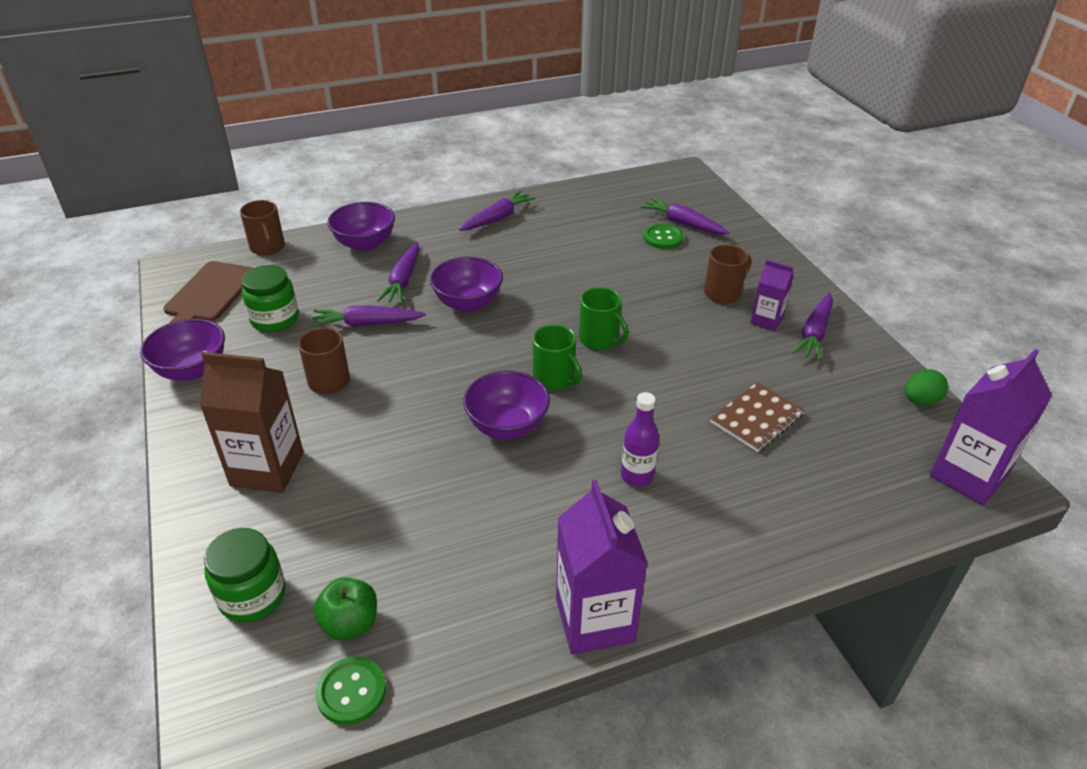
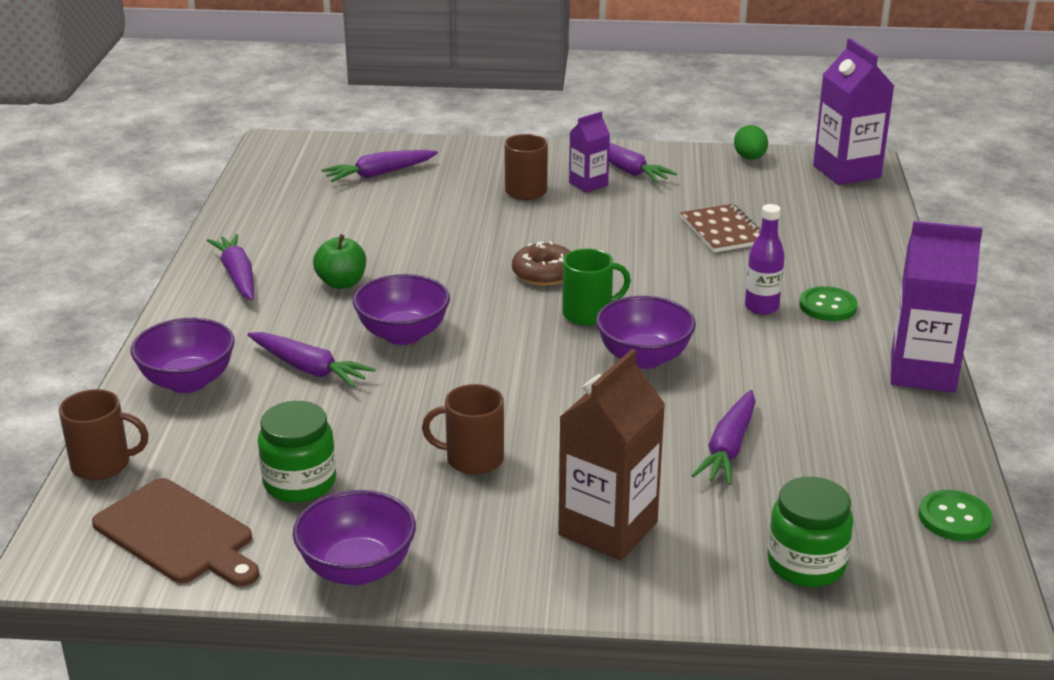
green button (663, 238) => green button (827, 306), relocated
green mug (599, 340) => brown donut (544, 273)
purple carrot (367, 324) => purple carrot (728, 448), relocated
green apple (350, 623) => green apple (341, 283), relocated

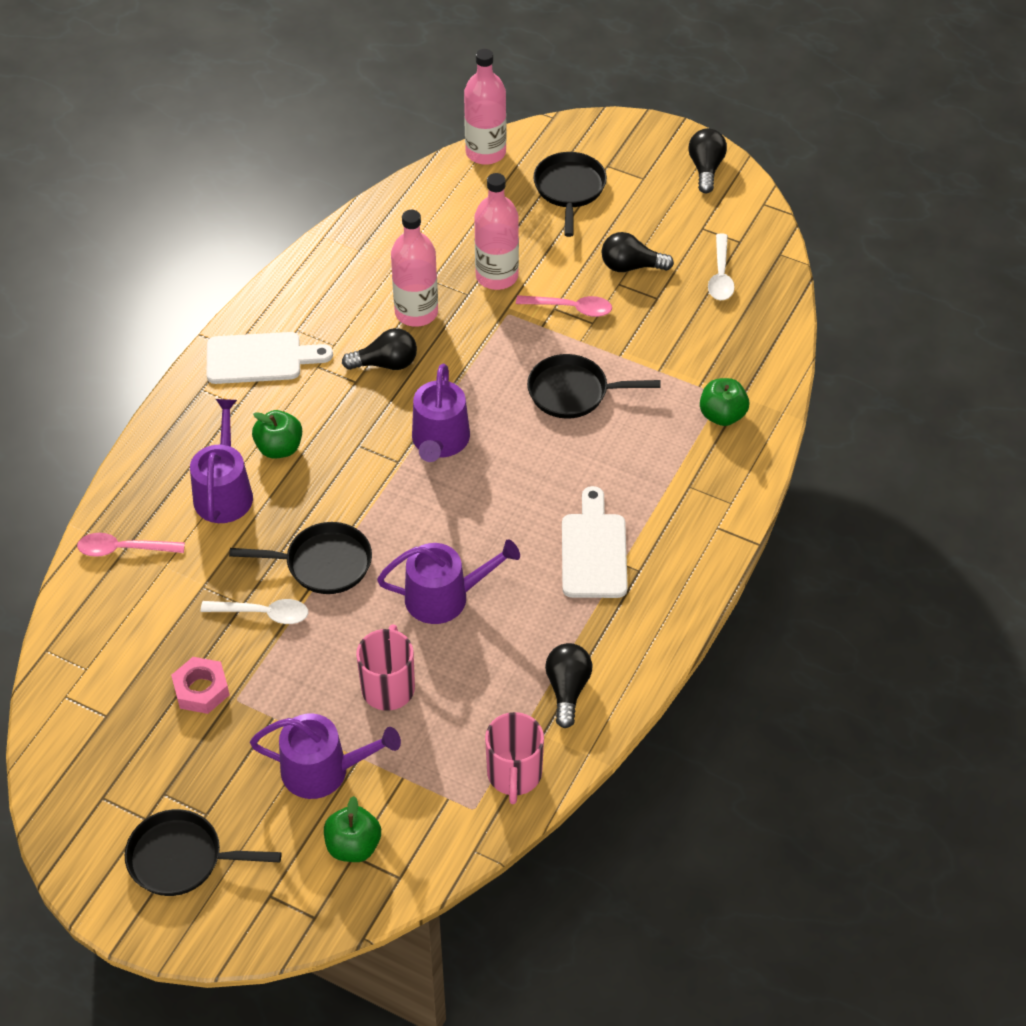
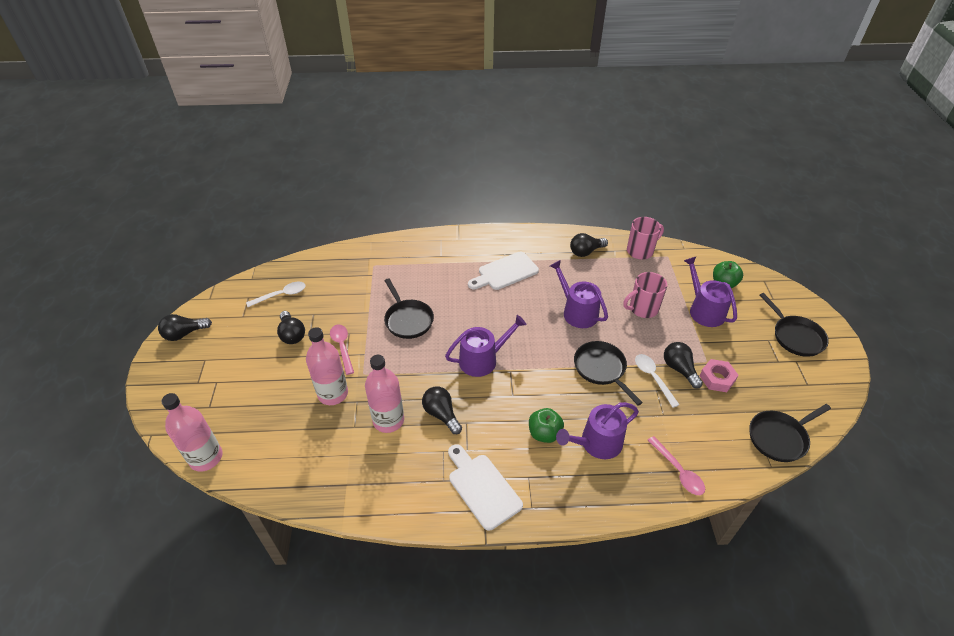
black pan (569, 190) => black pan (779, 437), relocated
green apple (722, 415) => nothing
nothing => black light bulb (679, 369)

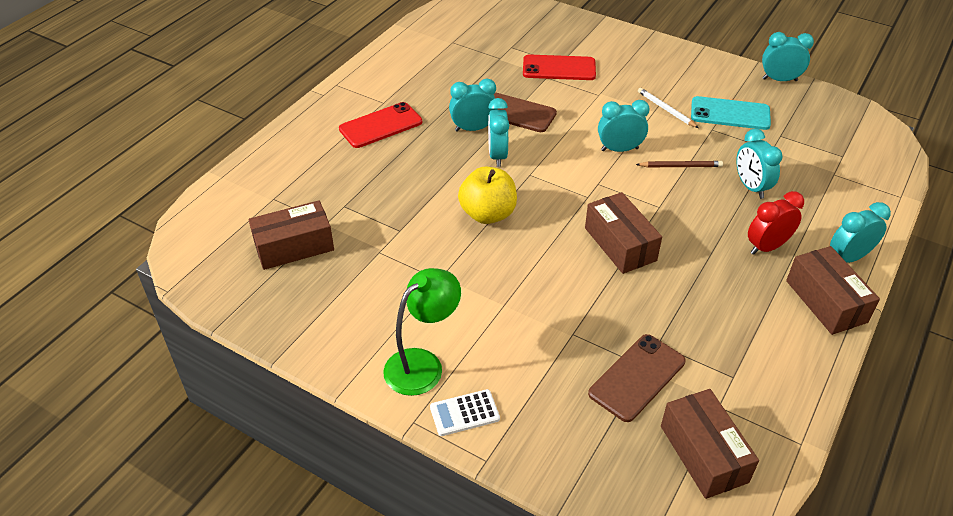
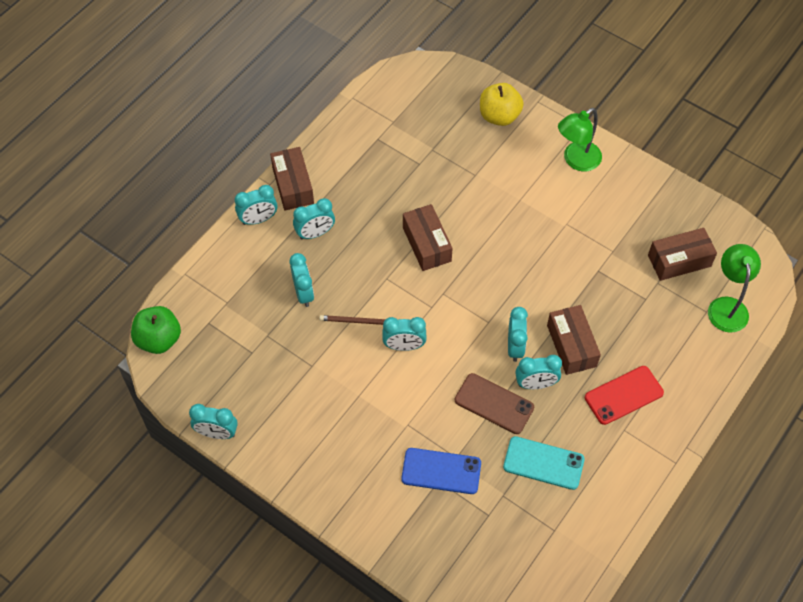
red phone (559, 68) => blue phone (441, 471)
white pencil (666, 109) => nothing
turquoise phone (730, 114) => turquoise phone (543, 463), relocated
yellow apple (488, 214) => yellow apple (499, 116), relocated
red clock (767, 247) => turquoise clock (315, 233)
brown phone (637, 377) => nothing
white calculator (464, 413) => nothing
brown box (703, 454) => brown box (571, 346), relocated
nothing => green lamp (727, 306)
nothing => green apple (159, 339)

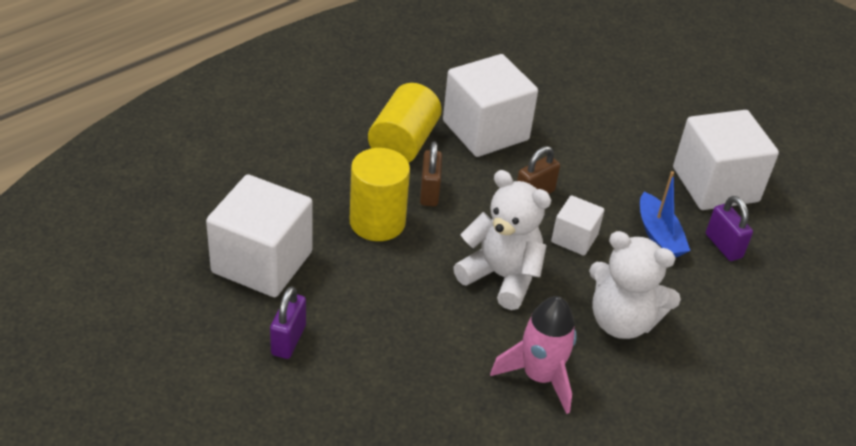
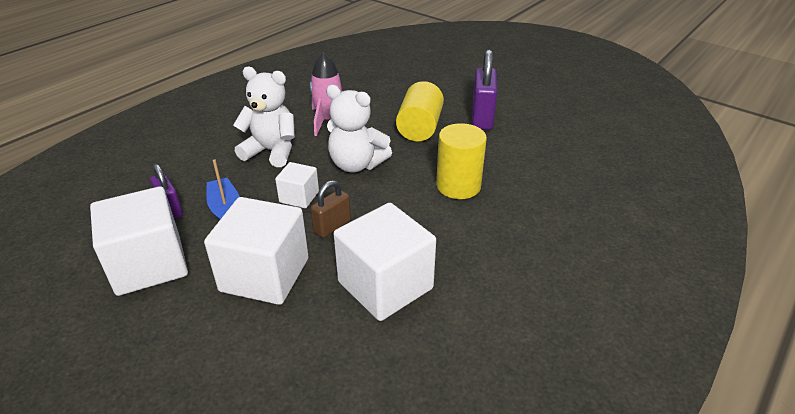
yellow cylinder (403, 143) => yellow cylinder (419, 128), relocated
brown padlock (429, 192) => nothing
white cube (262, 262) => white cube (265, 275), relocated
purple padlock (288, 340) => purple padlock (482, 118), x1.64

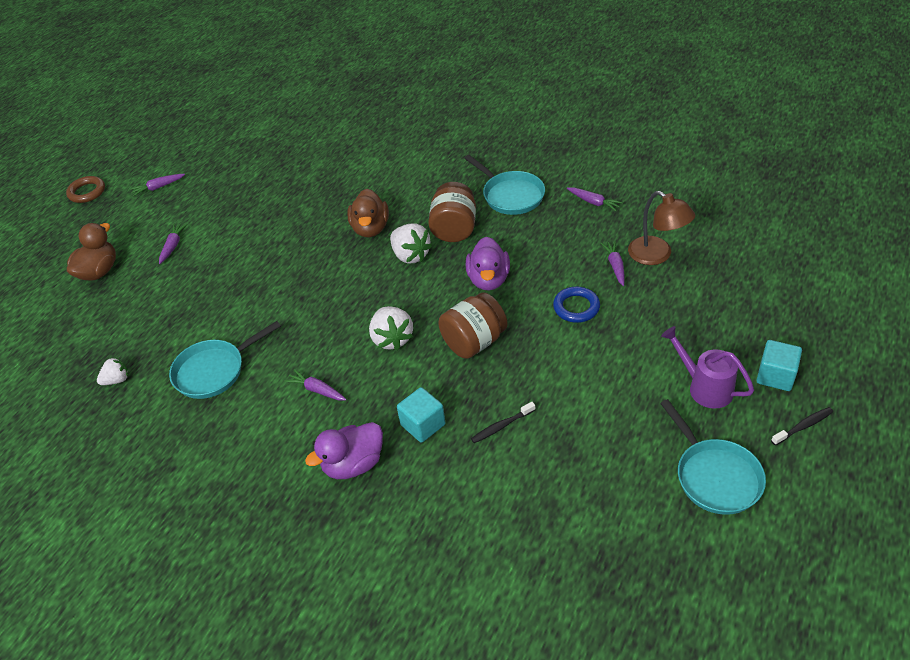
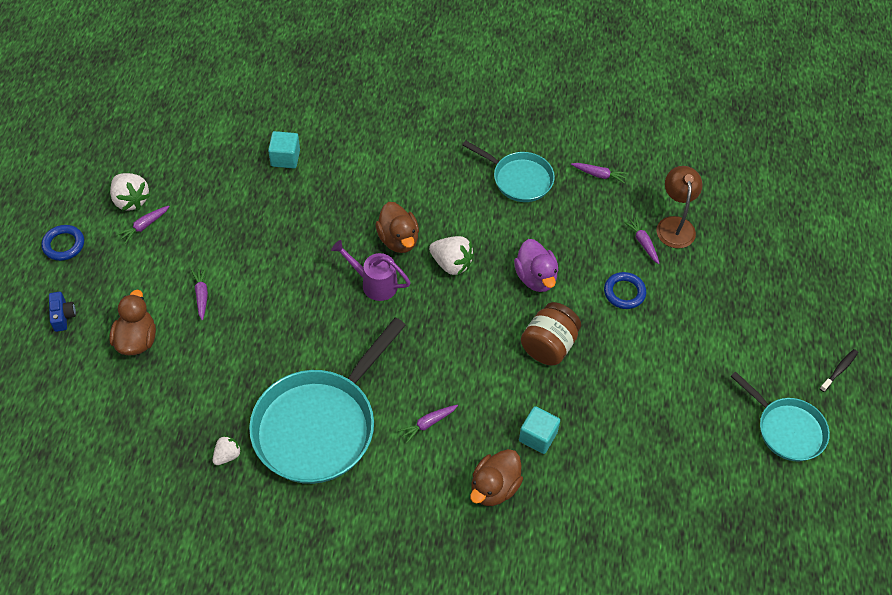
brown ring (87, 192) => blue ring (64, 245)
brown jar (454, 229) => nothing
brown lamp (657, 255) => brown lamp (675, 225), 120 degrees counterclockwise
white strawberry (392, 339) => white strawberry (131, 200), relocated
turquoise pan (214, 371) => turquoise pan (320, 425), x1.76
purple watering can (704, 387) => purple watering can (374, 283), relocated
turquoise cube (775, 376) => turquoise cube (285, 158), relocated
purple carrot (317, 390) => purple carrot (428, 424), 45 degrees counterclockwise
black toothbrush (501, 426) => nothing
purple duck (353, 464) => brown duck (494, 487)
nothing => blue camera (63, 316)

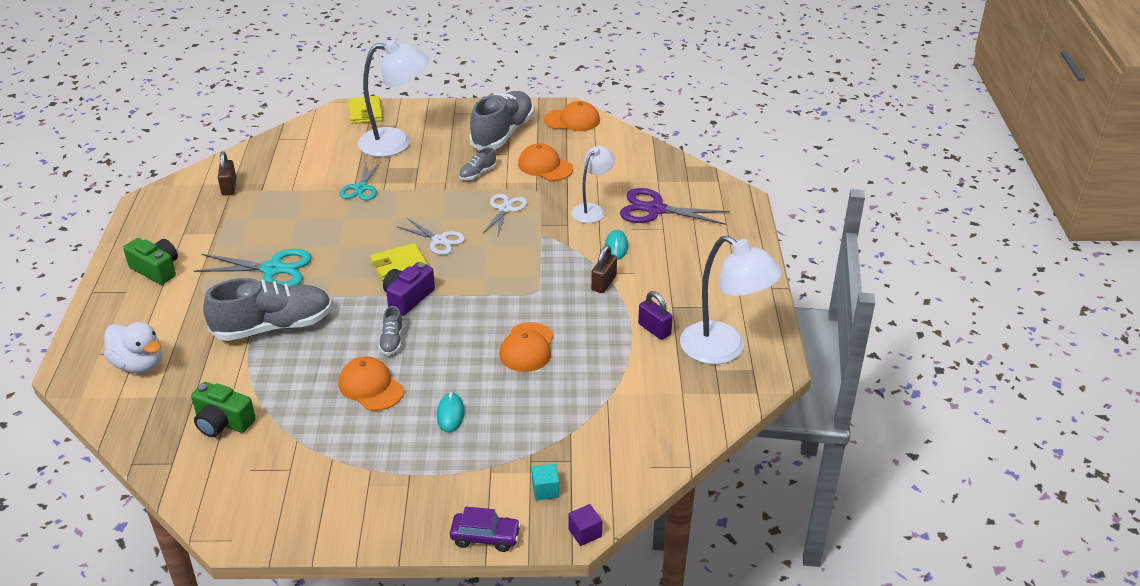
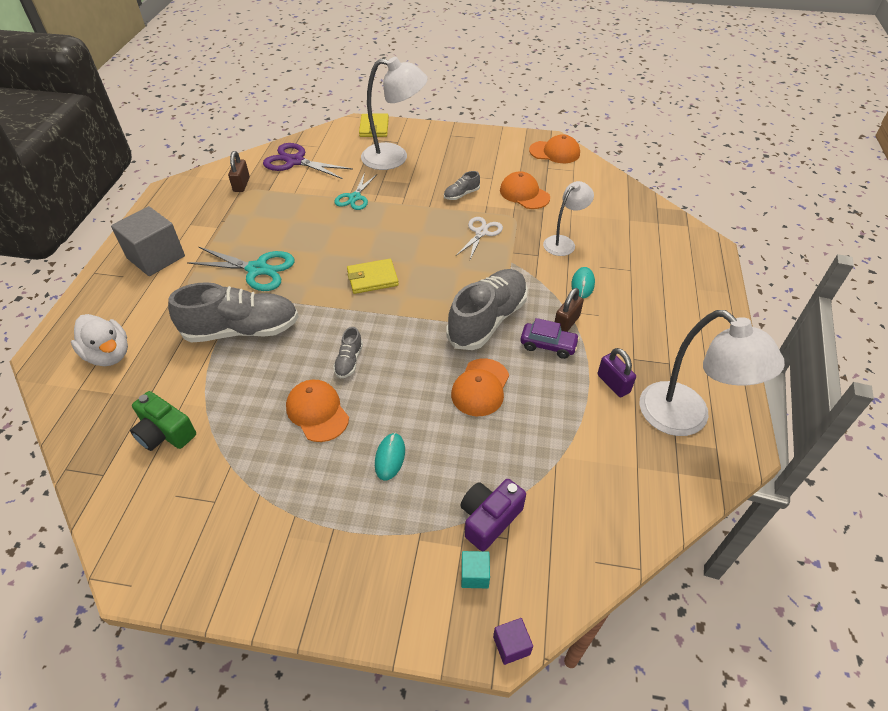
grey shoe (502, 134) => grey shoe (487, 320), relocated
purple scissors (655, 209) => purple scissors (295, 161), relocated
white scissors (439, 240) => nothing
green camera (156, 269) => grey cube (156, 257)
purple camera (408, 298) => purple camera (489, 519), relocated
purple car (485, 537) => purple car (548, 345), relocated

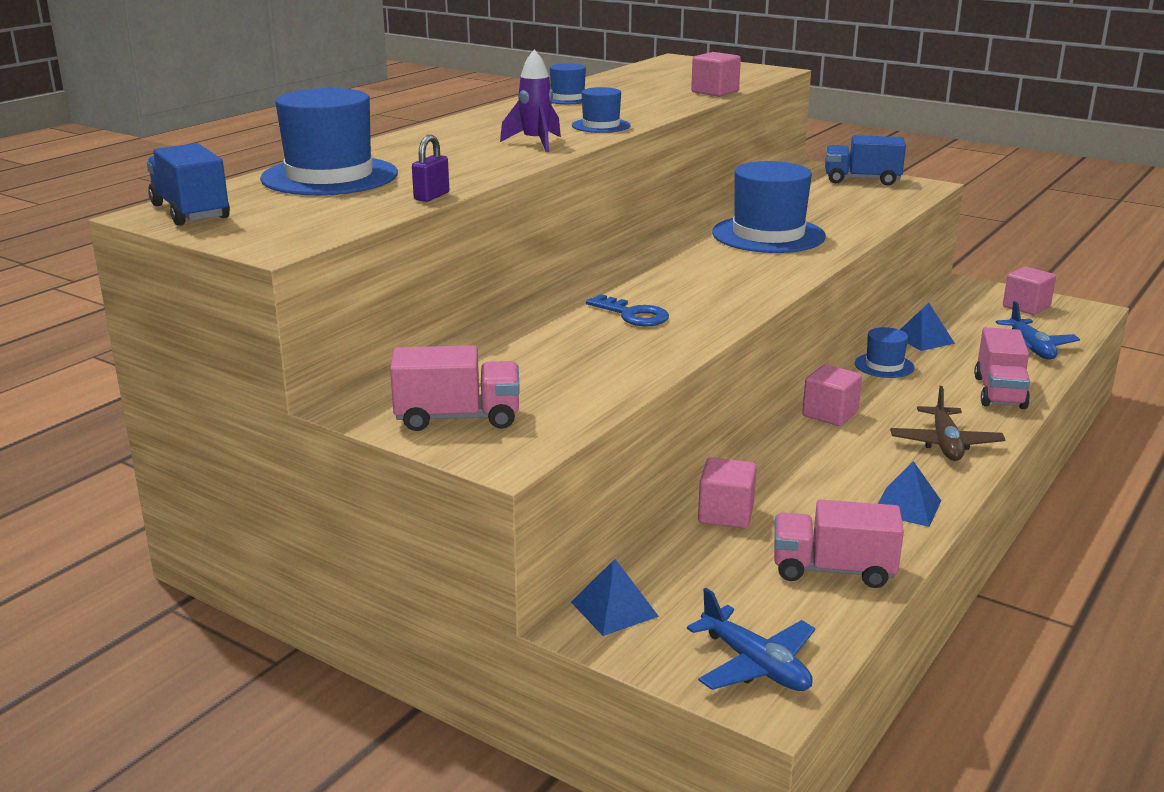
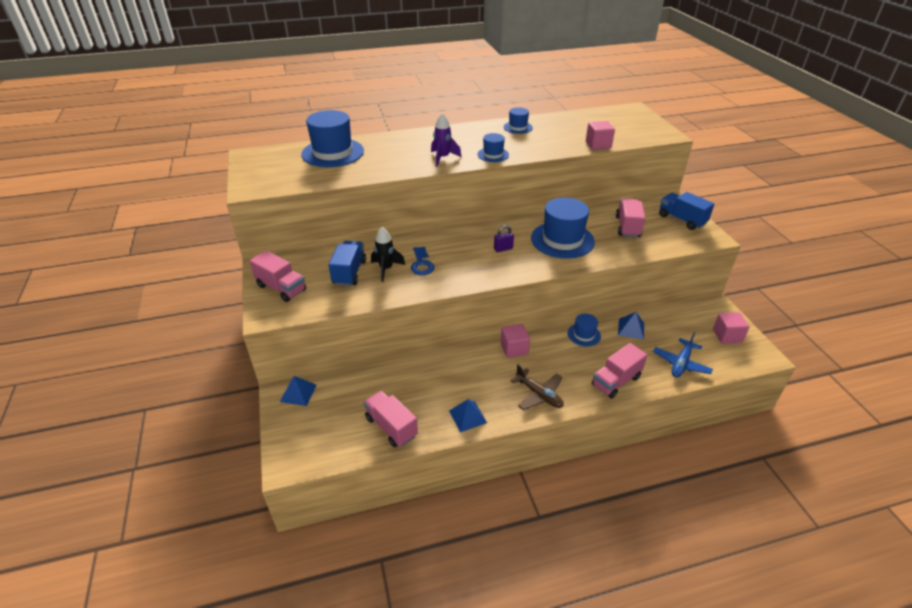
purple padlock (431, 196) => purple padlock (503, 249), relocated
blue truck (190, 212) => blue truck (349, 272), relocated
brown plane (945, 444) => brown plane (539, 394), 90 degrees counterclockwise
pink cube (726, 514) => nothing
blue plane (755, 665) => nothing
nothing => pink truck (627, 227)
nothing => black rocket (386, 269)

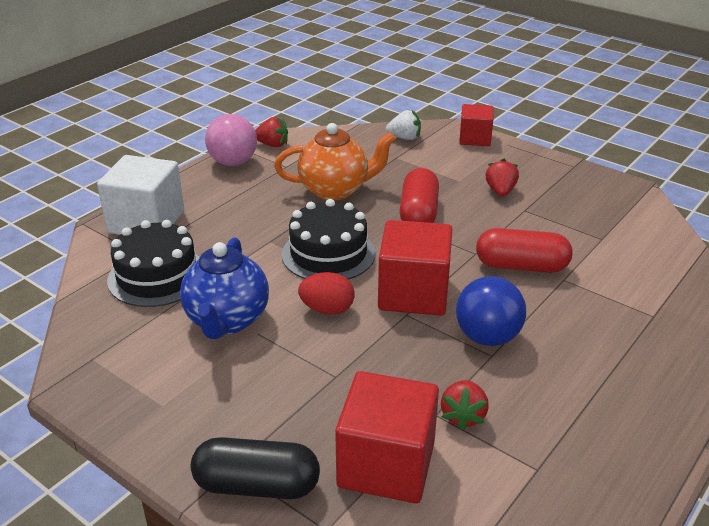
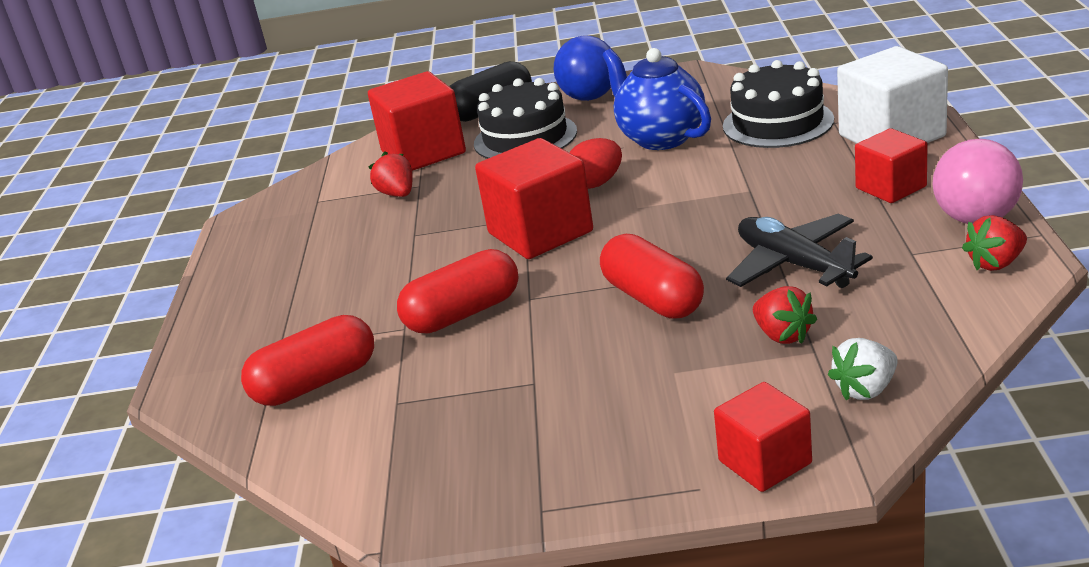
orange teapot (335, 190) => black plane (794, 264)
red strawberry (500, 191) => red strawberry (783, 335), relocated
black cake (328, 254) => black cake (525, 137), relocated
blue ball (487, 337) => blue ball (589, 97), relocated
nothing => red cube (890, 187)
nothing => red capsule (315, 383)

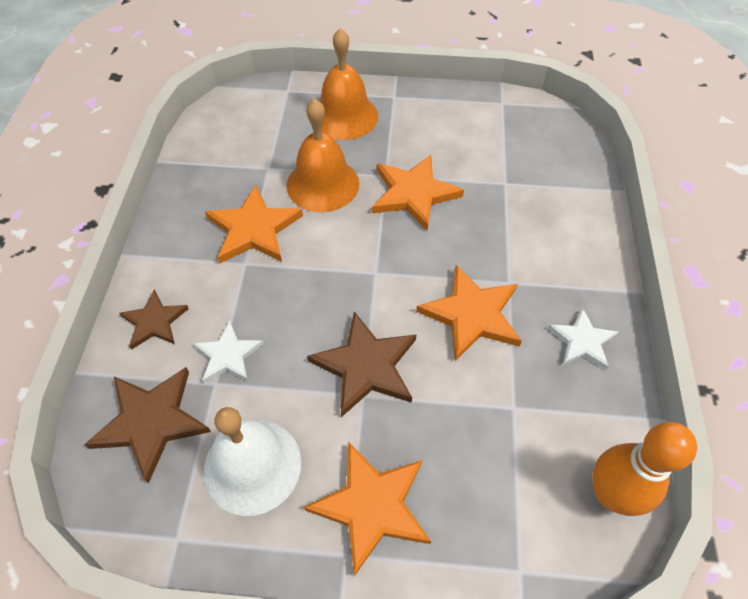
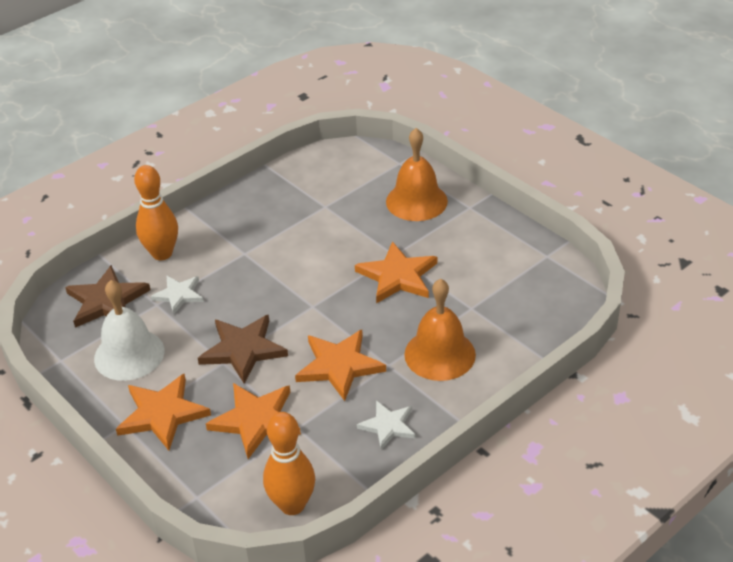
orange bell (323, 184) => orange bell (440, 354), relocated
orange star (254, 229) => orange star (256, 420), relocated
brown star (154, 322) => orange bowling pin (162, 253)

